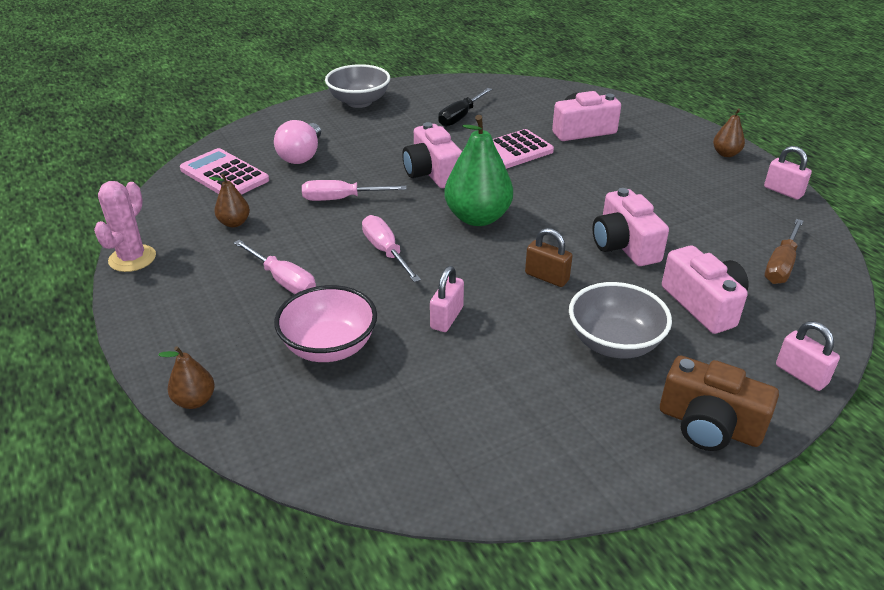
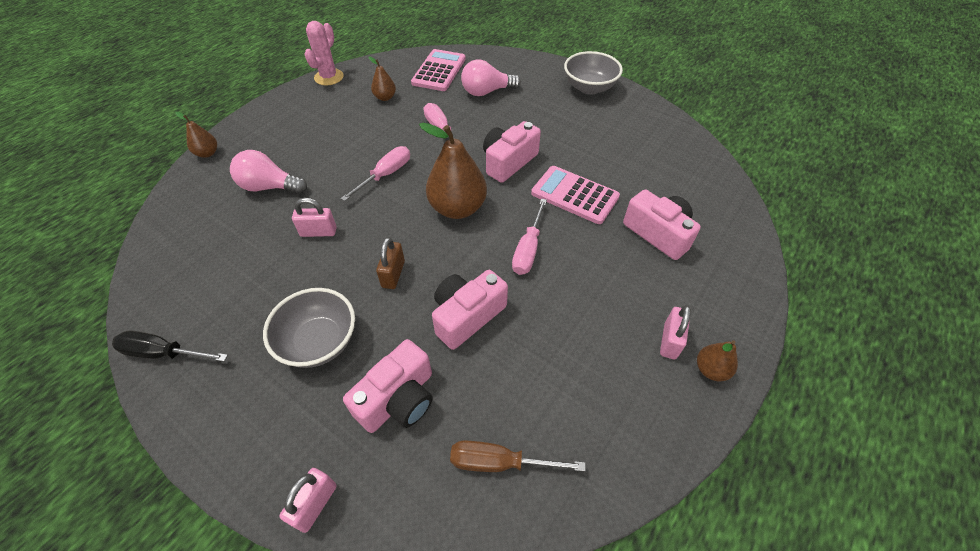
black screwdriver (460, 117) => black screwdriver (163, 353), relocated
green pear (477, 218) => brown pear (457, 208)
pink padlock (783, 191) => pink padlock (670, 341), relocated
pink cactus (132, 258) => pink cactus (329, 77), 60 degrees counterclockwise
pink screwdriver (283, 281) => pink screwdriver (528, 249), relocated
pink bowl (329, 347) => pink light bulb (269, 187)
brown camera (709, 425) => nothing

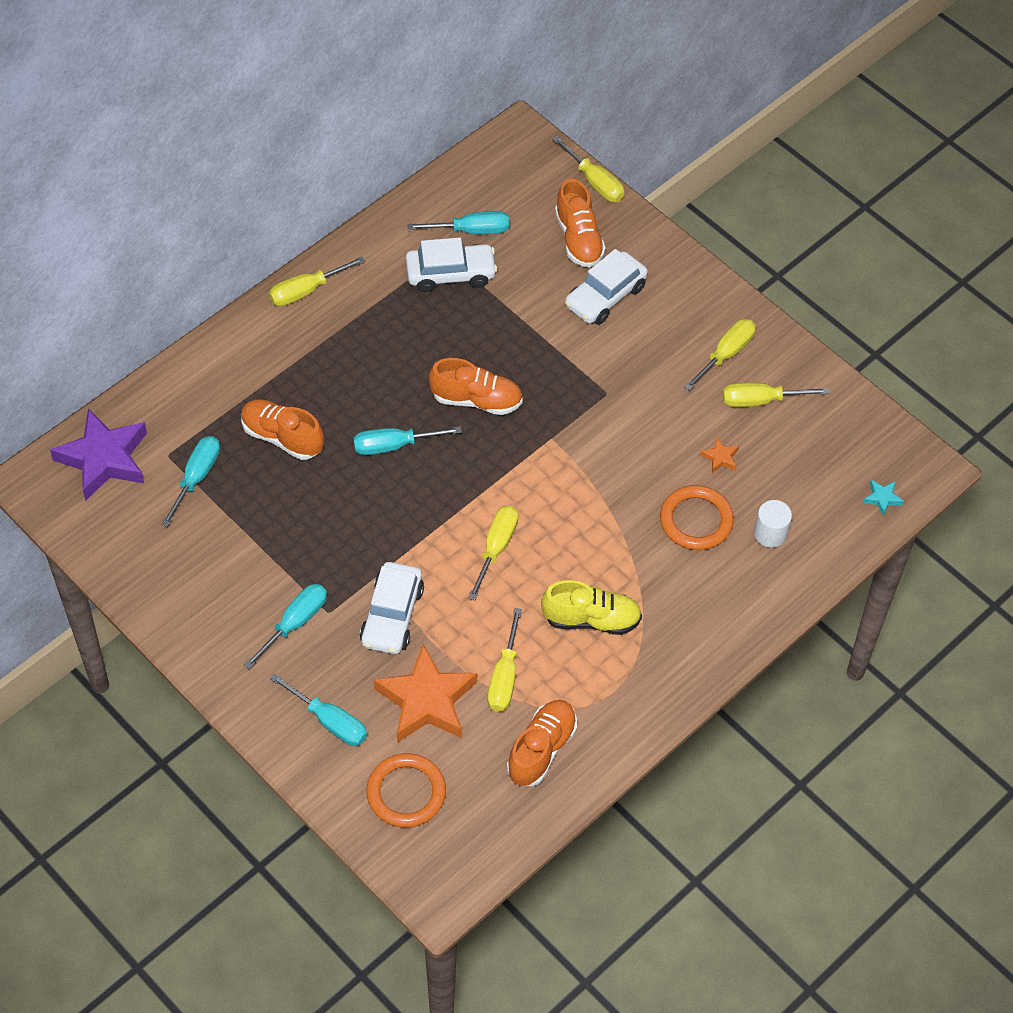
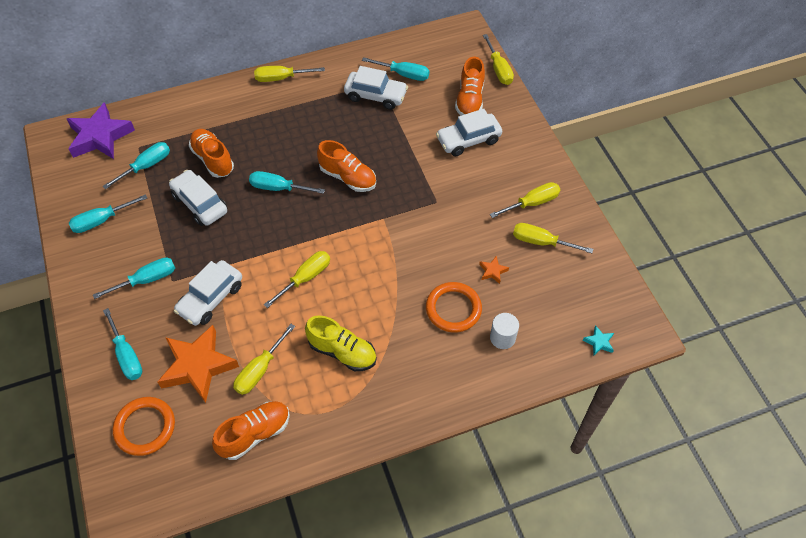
nothing => white car (200, 203)
nothing => turquoise screwdriver (101, 221)

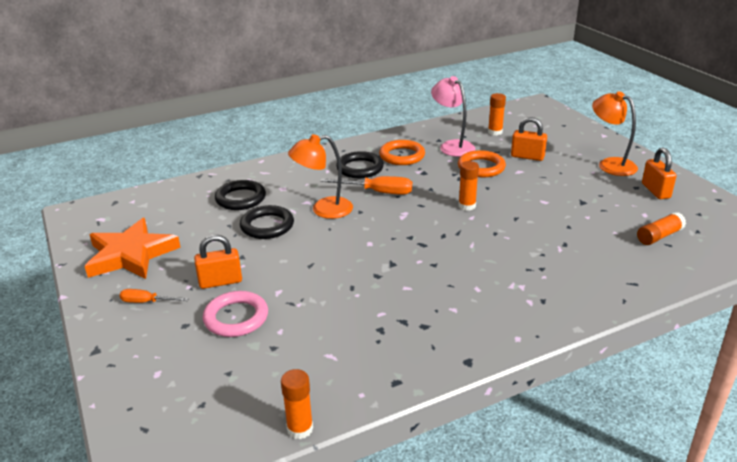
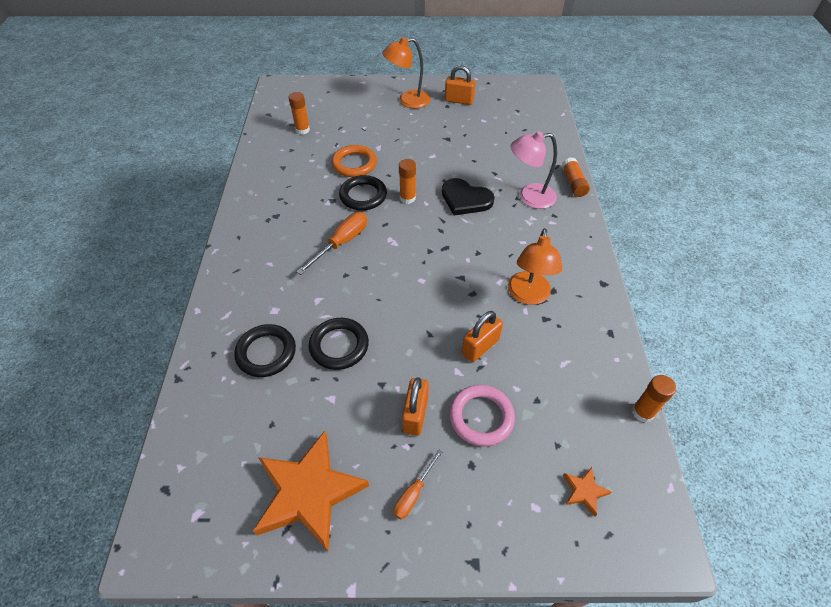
pink lamp (452, 146) => pink lamp (529, 197), relocated
orange padlock (527, 157) => orange padlock (480, 347), relocated
orange lamp (323, 209) => orange lamp (528, 296), relocated
orange ring (402, 156) => nothing
black ring (360, 168) => black ring (363, 196), relocated
orange glue stick (659, 236) => orange glue stick (573, 183), relocated
nothing => black heart (465, 199)
nothing => orange star (584, 491)

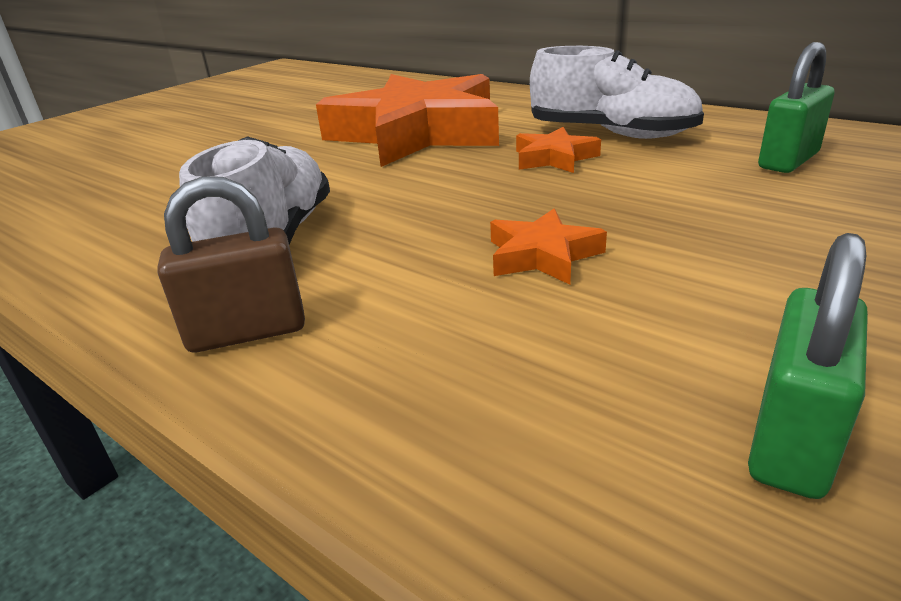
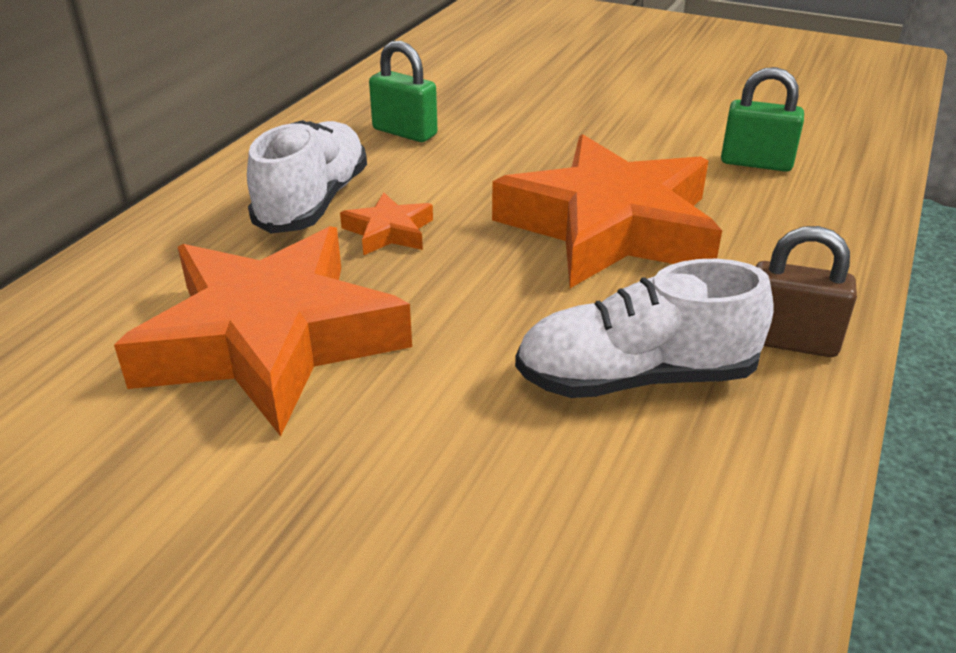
brown padlock (247, 332) => brown padlock (789, 341), 45 degrees counterclockwise
orange star (542, 255) => orange star (609, 227), x2.45

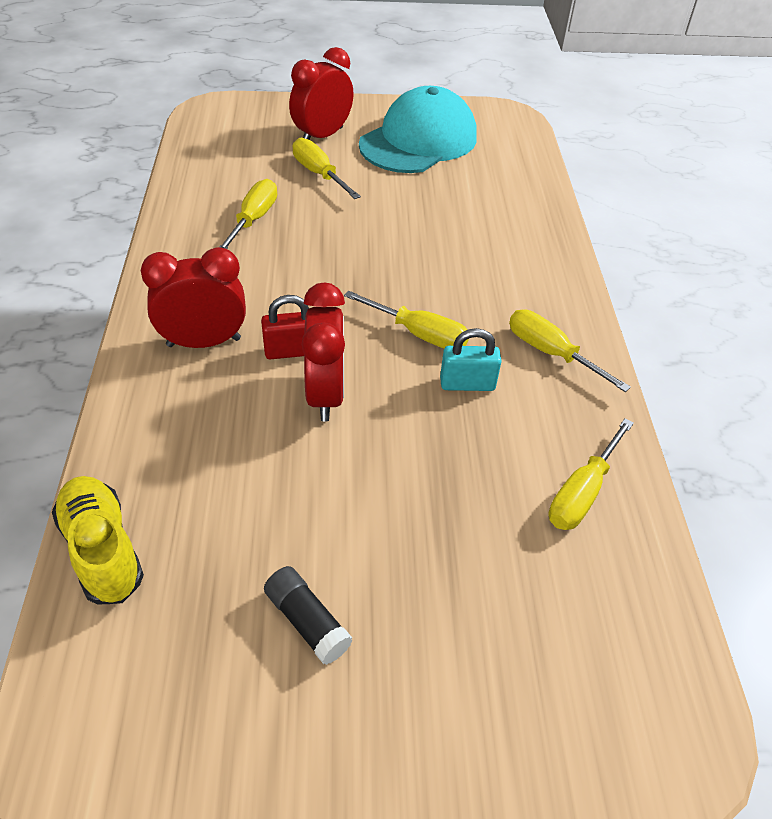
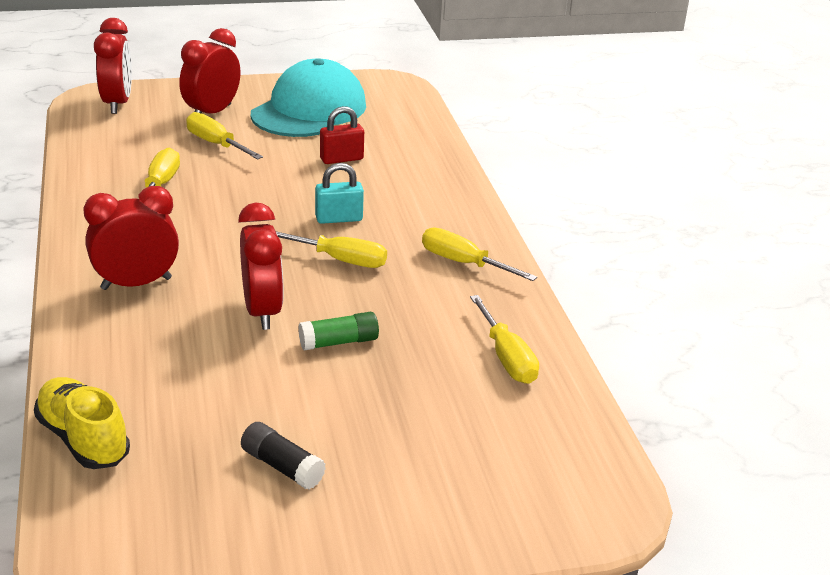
red padlock (291, 351) => red padlock (341, 159), relocated
turquoise padlock (467, 384) => turquoise padlock (339, 219), relocated
yellow screwdriver (582, 492) => yellow screwdriver (506, 357), 45 degrees counterclockwise
nothing => red clock (117, 103)
nothing => green glue stick (339, 342)

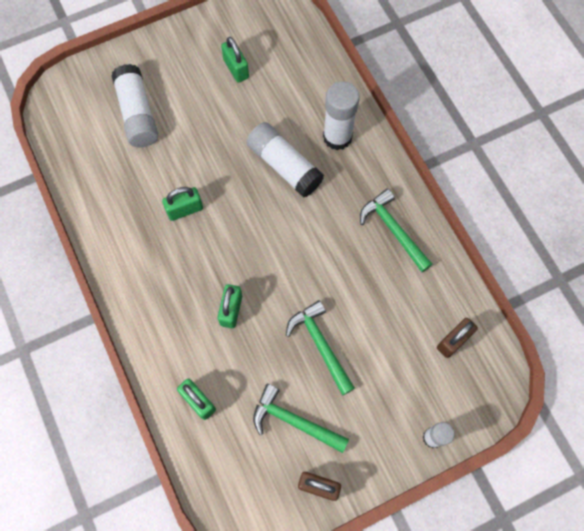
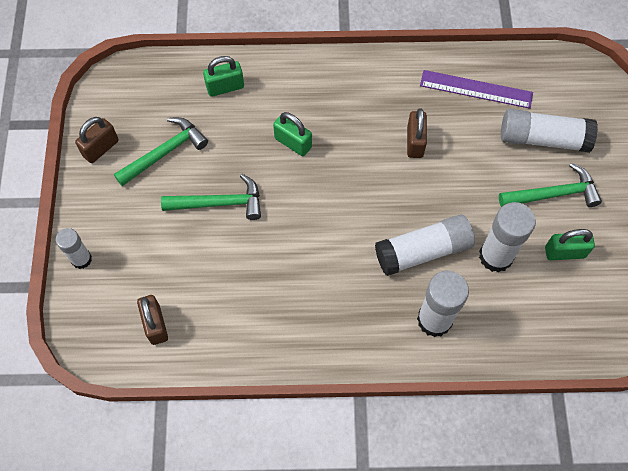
green padlock (185, 209) => brown padlock (415, 142)
green hammer (393, 230) => green hammer (553, 194), relocated
nothing => purple ruler (476, 89)
nothing => white glue stick (495, 256)

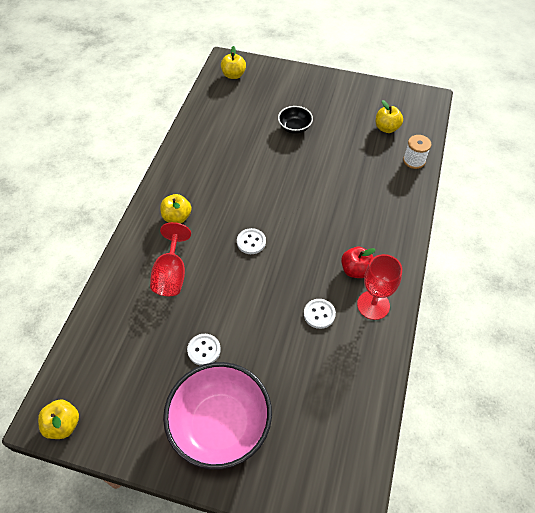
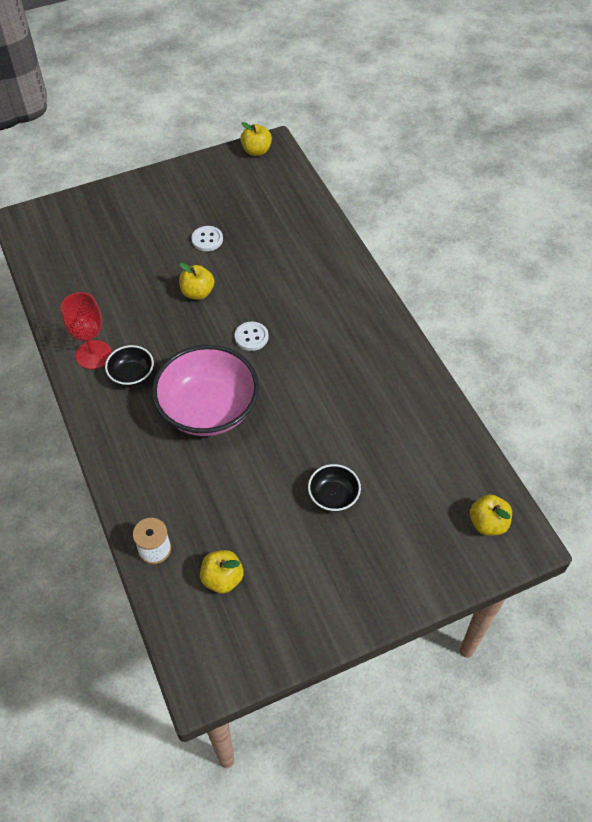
yellow apple (177, 217) => yellow apple (197, 292), relocated
red goblet (171, 274) => nothing
red apple (355, 270) => black bowl (132, 375)
white button (319, 314) => nothing
pink bowl (220, 425) => pink bowl (208, 409), relocated

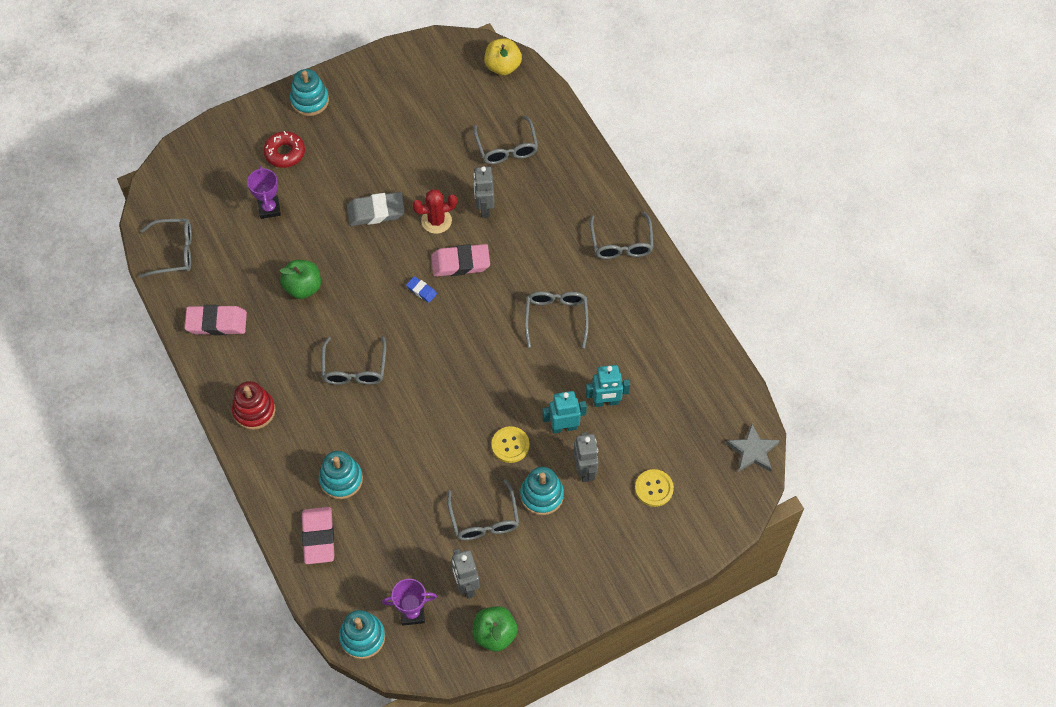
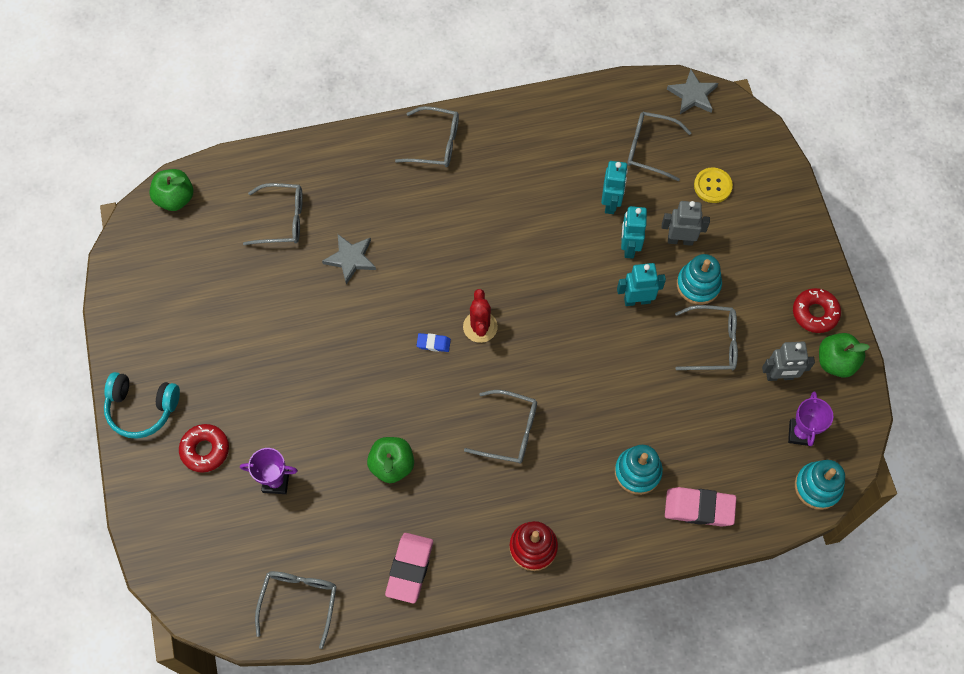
yellow apple (503, 66) => green apple (175, 198)
turquoise stacking toy (310, 100) => turquoise headphones (142, 408)
grey robot (484, 208) => grey star (350, 259)
red cactus (436, 221) => red cactus (480, 327), relocated
grey eraser (376, 212) => nothing
pink eraser (460, 263) => nothing
blue eraser (421, 291) => blue eraser (433, 343), 45 degrees clockwise
grey glasses (556, 318) => grey glasses (650, 149), relocated
yellow button (510, 445) => turquoise robot (637, 300)
nothing => red donut (815, 313)

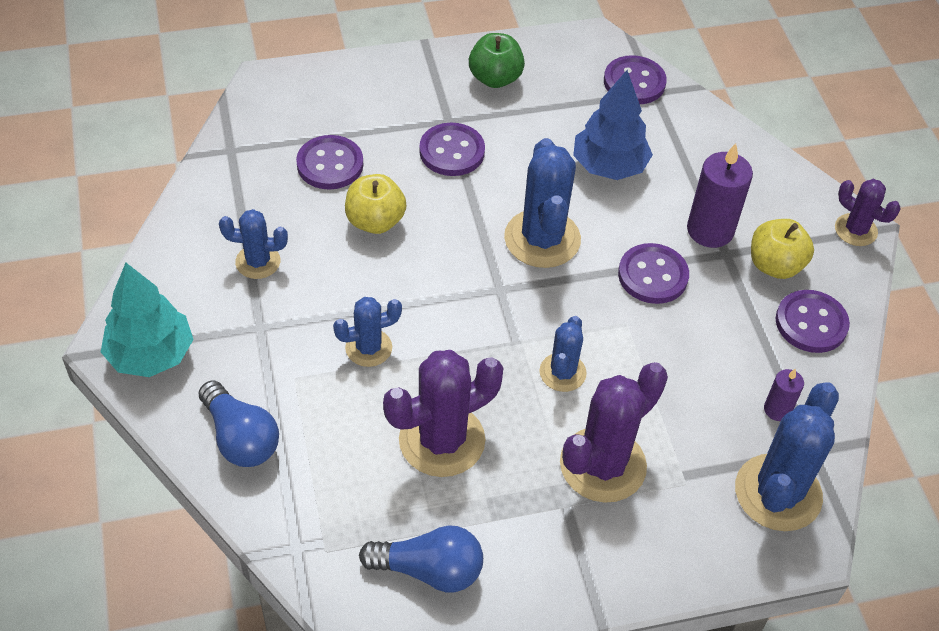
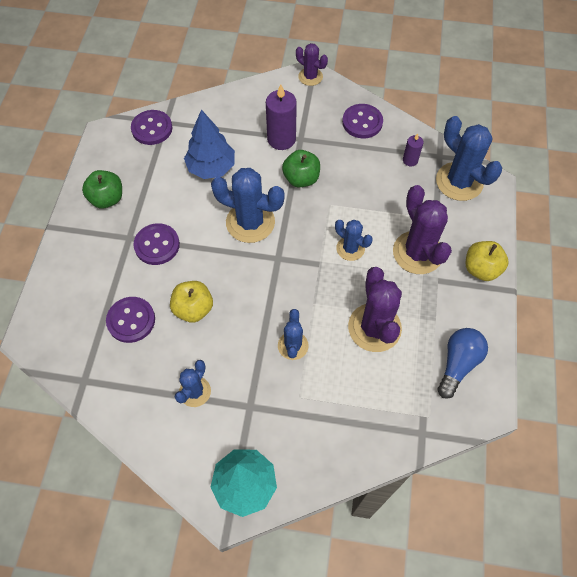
purple cactus (855, 230) => purple cactus (310, 77), 60 degrees clockwise
yellow apple (775, 265) => yellow apple (481, 269), relocated
purple button (652, 275) => green apple (301, 179)
blue light bulb (240, 438) => nothing

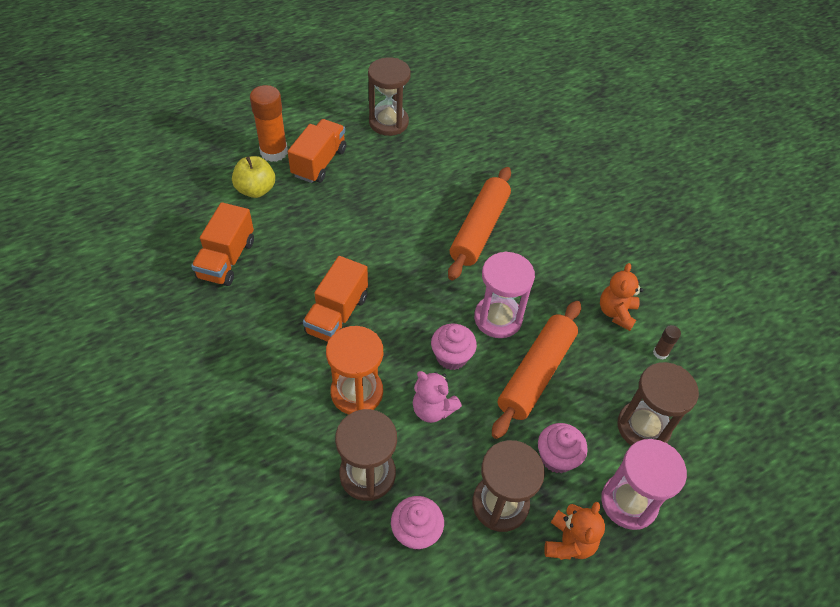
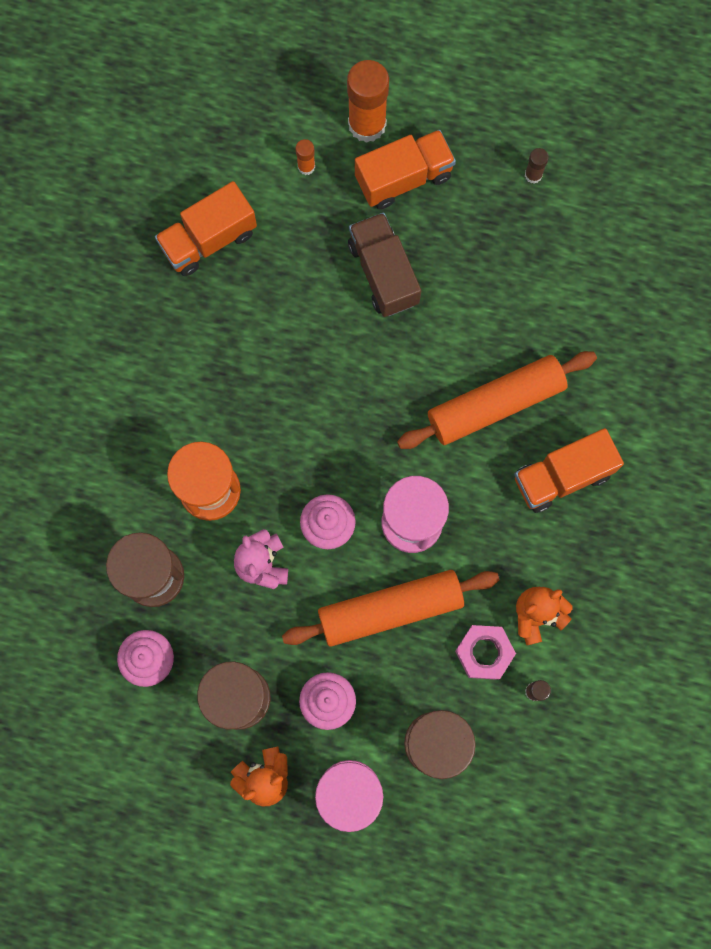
brown hourglass (388, 122) => brown glue stick (533, 175)
yellow apple (256, 190) => orange glue stick (306, 166)
orange truck (337, 314) => orange truck (562, 476), relocated
nothing => brown truck (383, 273)
nothing => pink nut (484, 652)

